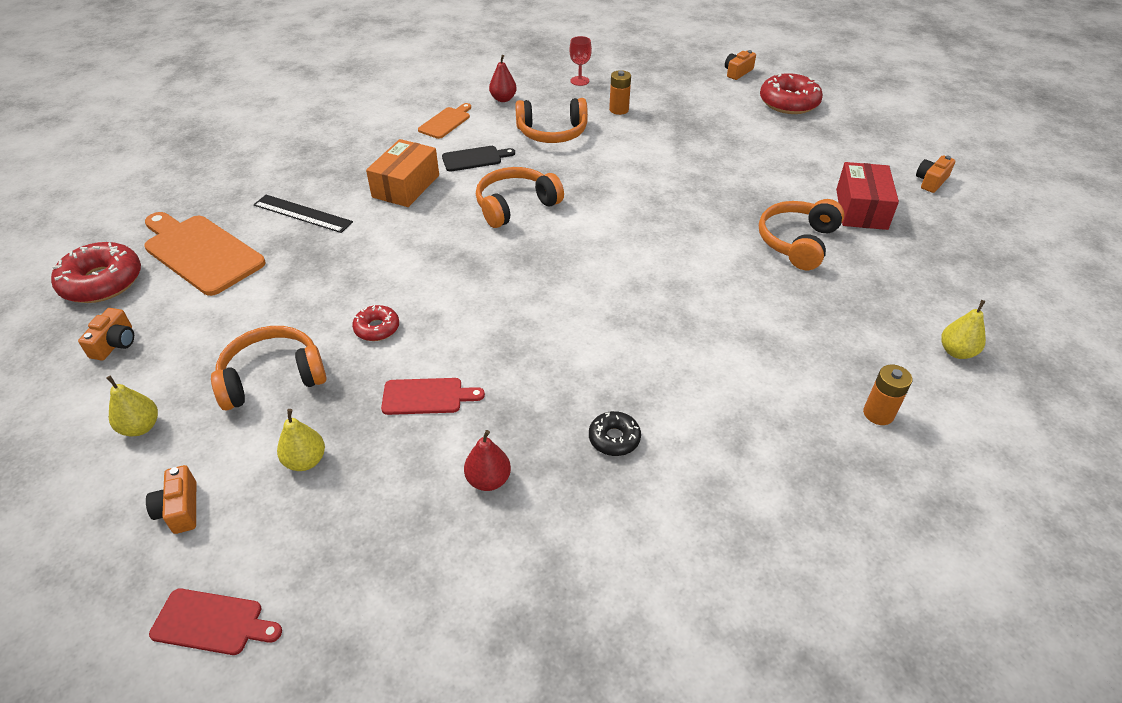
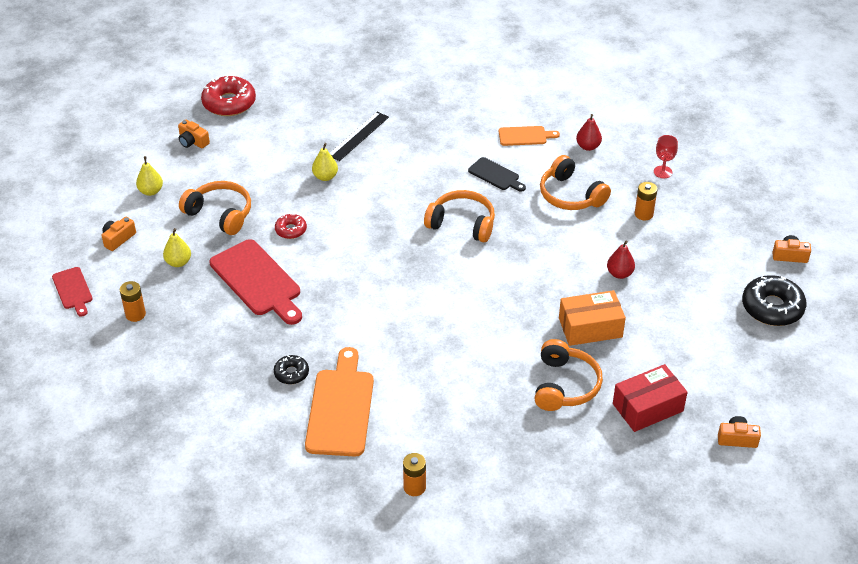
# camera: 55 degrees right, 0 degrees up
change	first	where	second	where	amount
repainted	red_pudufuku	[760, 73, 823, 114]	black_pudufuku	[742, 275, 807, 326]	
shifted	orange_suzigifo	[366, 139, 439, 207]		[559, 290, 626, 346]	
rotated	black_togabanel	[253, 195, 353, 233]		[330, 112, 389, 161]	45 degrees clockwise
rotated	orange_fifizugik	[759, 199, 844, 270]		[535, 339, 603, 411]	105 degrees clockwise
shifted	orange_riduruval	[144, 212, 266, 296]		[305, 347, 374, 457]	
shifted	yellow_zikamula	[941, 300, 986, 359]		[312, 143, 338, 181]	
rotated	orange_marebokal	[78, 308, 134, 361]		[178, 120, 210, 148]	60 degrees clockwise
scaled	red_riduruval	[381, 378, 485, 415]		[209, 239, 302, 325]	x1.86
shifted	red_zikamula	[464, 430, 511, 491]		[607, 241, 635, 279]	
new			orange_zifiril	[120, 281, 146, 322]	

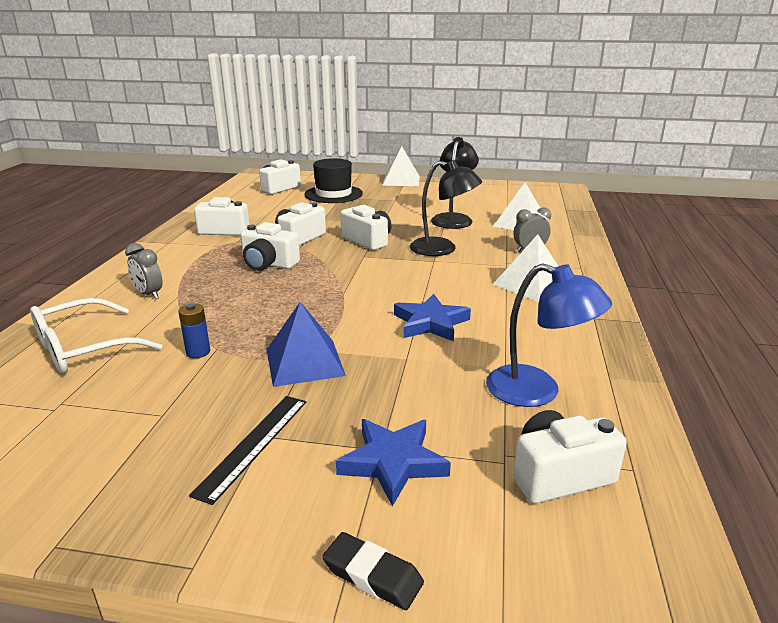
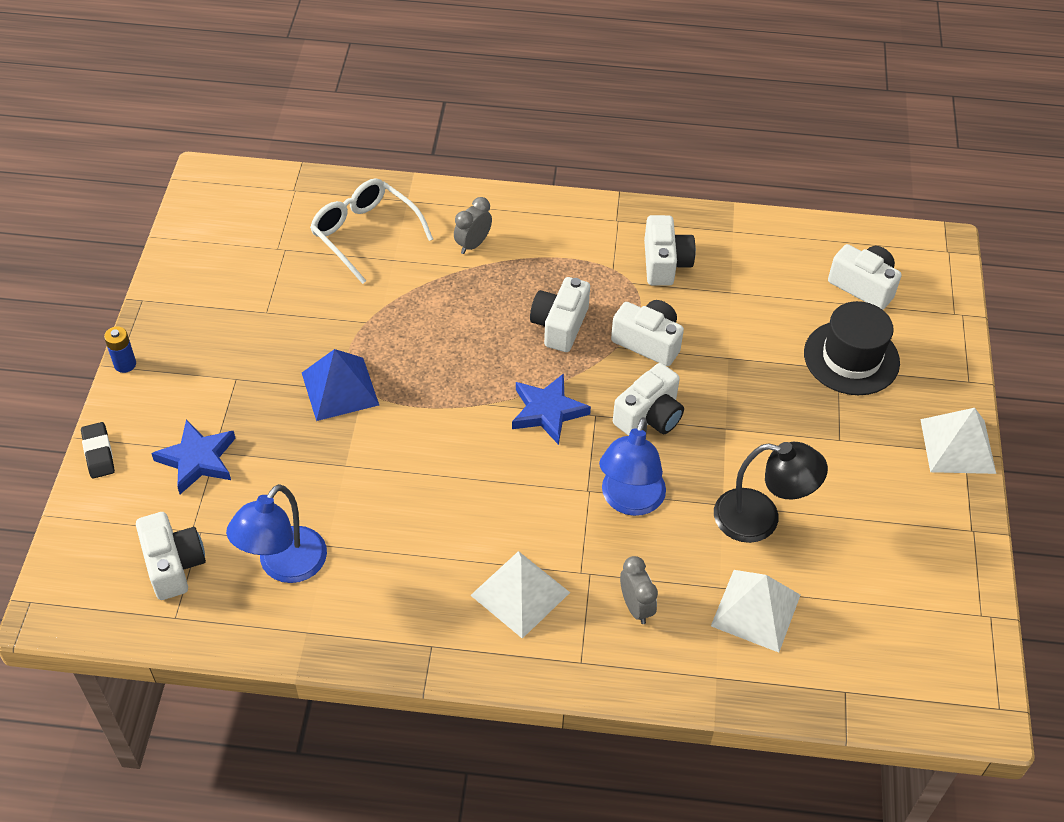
# camera: 85 degrees right, 25 degrees up
change	first	where	second	where	amount
repainted	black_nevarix	[410, 160, 482, 256]	blue_nevarix	[599, 417, 666, 516]	
shifted	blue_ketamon	[394, 294, 471, 342]		[512, 373, 591, 445]	
shifted	blue_zifiril	[178, 303, 210, 358]		[104, 326, 136, 373]	
gone	black_togabanel	[189, 396, 306, 505]			
rotated	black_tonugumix	[322, 532, 424, 610]		[81, 422, 115, 479]	45 degrees counterclockwise

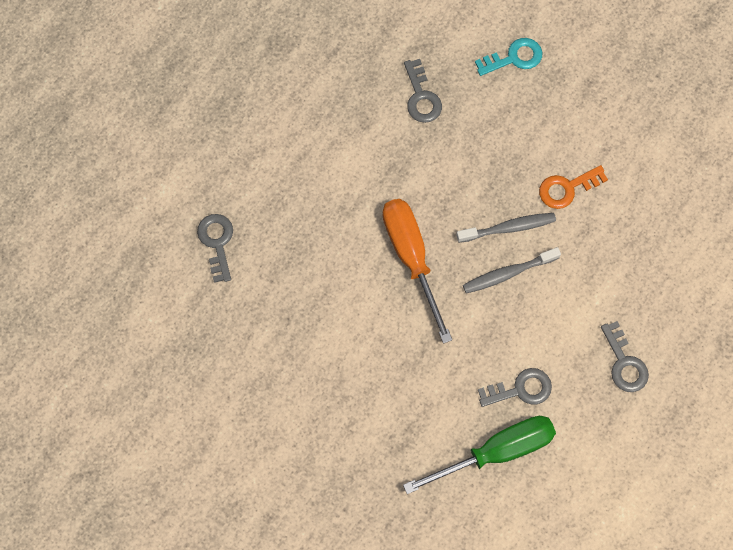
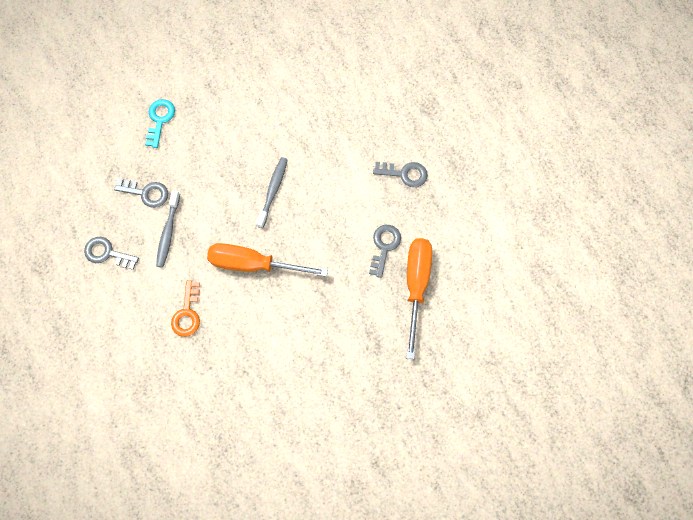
# camera: 60 degrees left, 0 degrees up
change	first	where	second	where	amount
shifted	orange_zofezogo	[539, 165, 608, 209]		[171, 280, 200, 337]	
shifted	grey_zofezogo	[197, 214, 233, 283]		[84, 237, 139, 270]	
shifted	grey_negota	[463, 247, 561, 294]		[156, 190, 180, 268]	
repainted	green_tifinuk	[403, 416, 556, 494]	orange_tifinuk	[406, 238, 432, 359]	

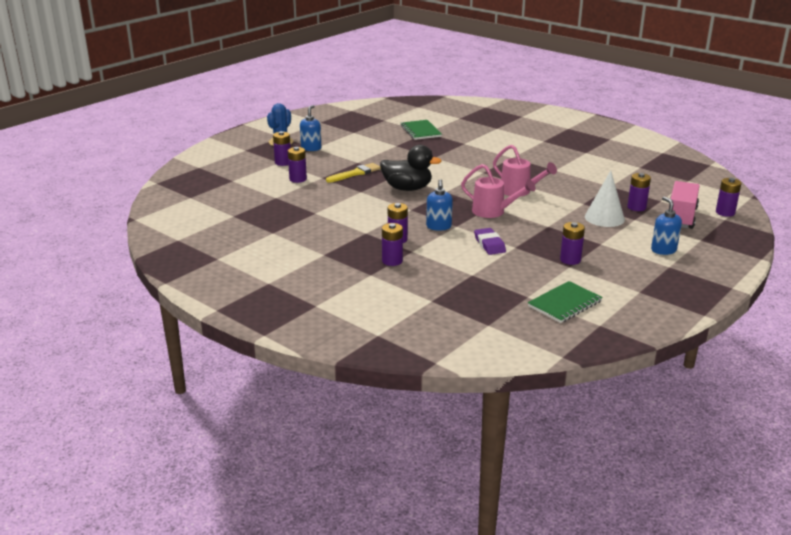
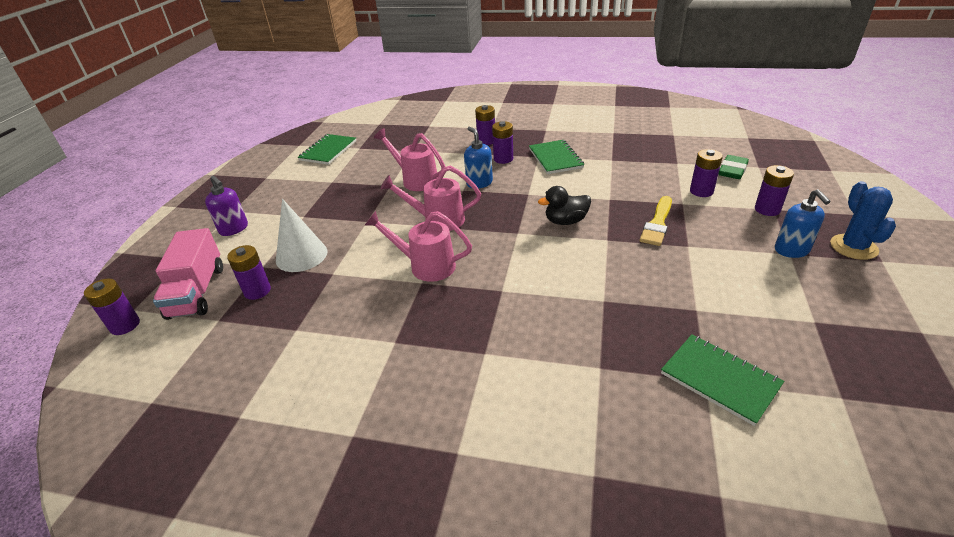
# camera: 155 degrees right, 10 degrees up
change	first	where	second	where	amount
scaled	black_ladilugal	[380, 145, 442, 191]		[538, 186, 591, 225]	x0.66
repainted	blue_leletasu	[651, 196, 682, 255]	purple_leletasu	[205, 176, 248, 236]	
gone	purple_zifiril	[560, 222, 585, 265]			
swapped	purple_tonugumix	[474, 228, 506, 255]	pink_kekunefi	[374, 128, 445, 191]	
new			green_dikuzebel	[529, 140, 584, 174]	
new			green_tonugumix	[719, 155, 749, 179]	

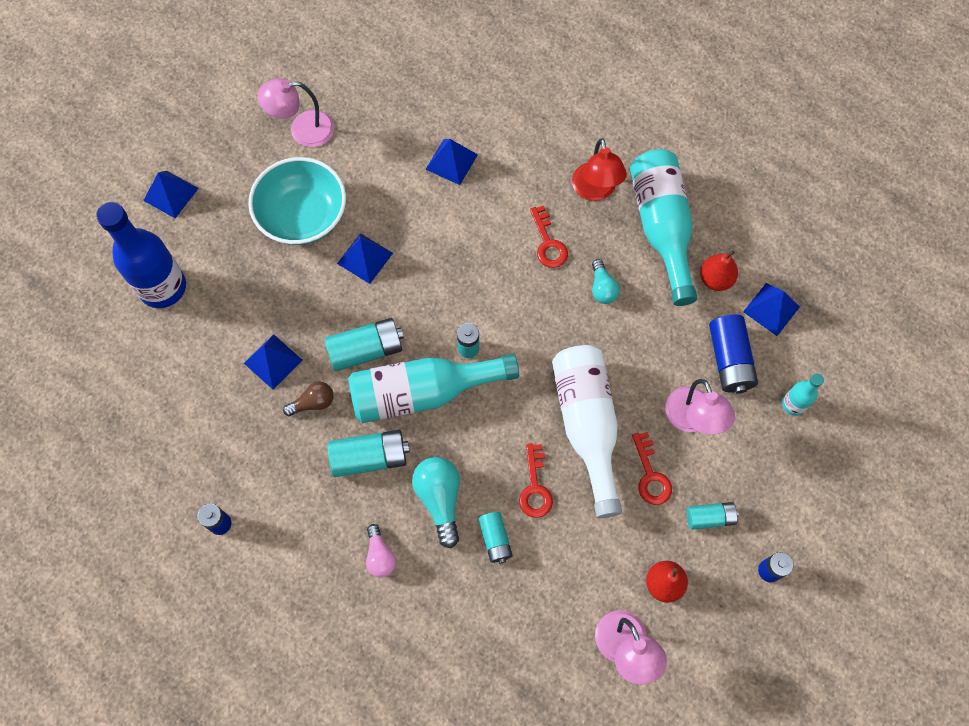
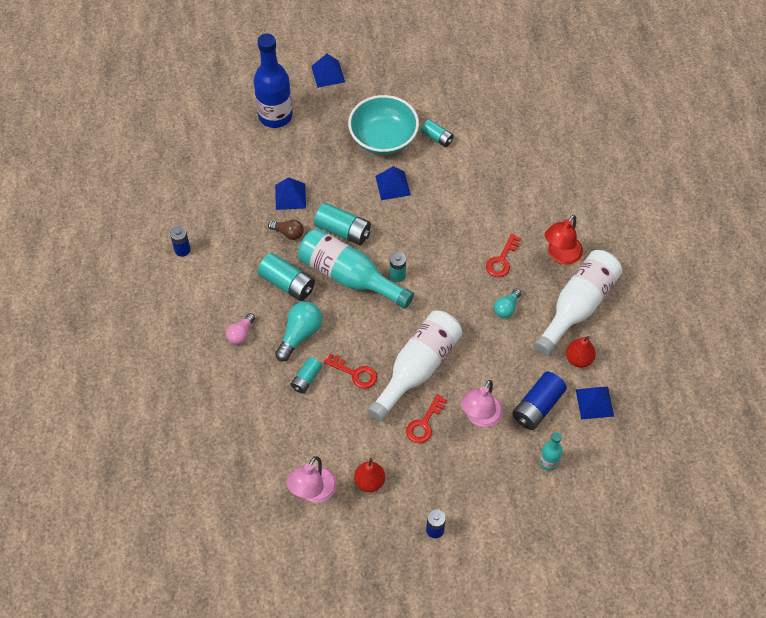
# camera: 45 degrees right, 10 degrees down
change	first	where	second	where	amount
gone	pink_nevarix	[257, 78, 334, 147]			
gone	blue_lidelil	[425, 139, 478, 185]			
repainted	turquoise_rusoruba	[630, 149, 697, 306]	white_rusoruba	[534, 250, 622, 356]	
rotated	red_zofezogo	[519, 443, 553, 518]		[324, 354, 377, 389]	105 degrees counterclockwise
shifted	turquoise_zifiril	[687, 502, 739, 530]		[421, 119, 454, 147]	

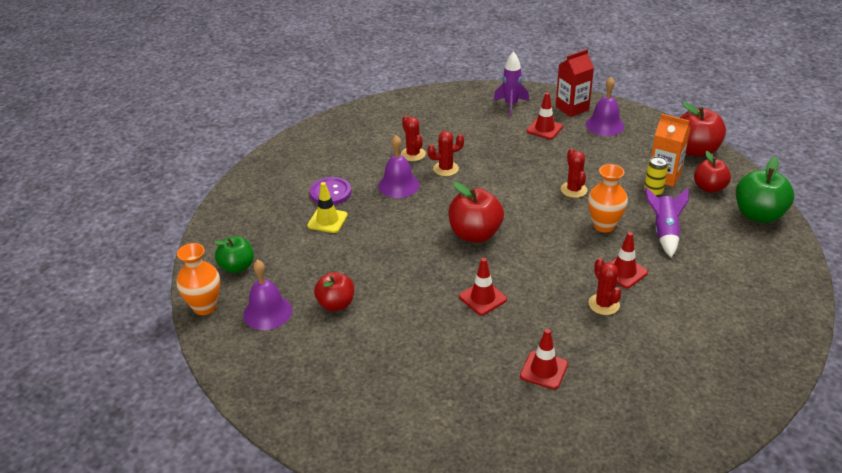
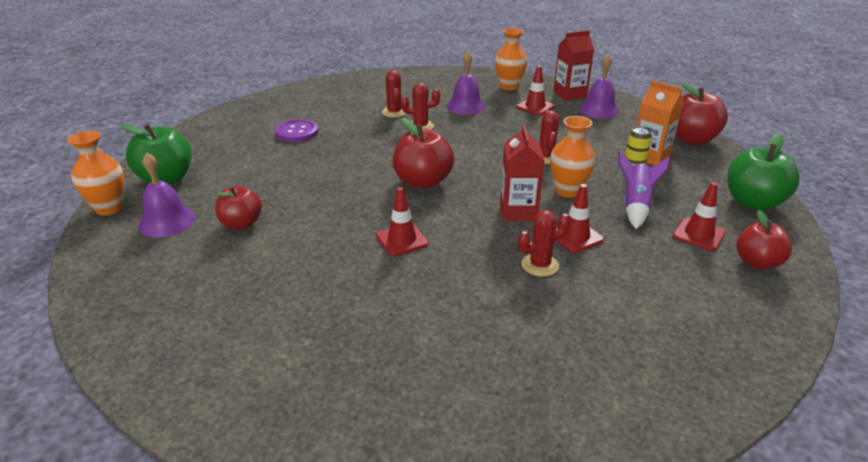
# camera: 10 degrees right, 5 degrees down
change	first	where	second	where	amount
swapped	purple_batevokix	[494, 51, 529, 117]	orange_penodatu	[495, 28, 528, 91]	
shifted	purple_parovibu	[378, 135, 419, 198]		[447, 51, 486, 115]	
shifted	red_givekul	[694, 151, 731, 193]		[736, 210, 792, 270]	
gone	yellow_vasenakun	[307, 182, 348, 233]			
scaled	green_givekul	[214, 236, 254, 273]		[121, 124, 192, 185]	x1.50
rotated	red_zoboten	[589, 258, 622, 315]		[518, 210, 570, 277]	75 degrees clockwise
shifted	red_vasenakun	[520, 329, 568, 389]		[673, 182, 726, 251]	
new			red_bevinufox	[500, 124, 544, 221]	

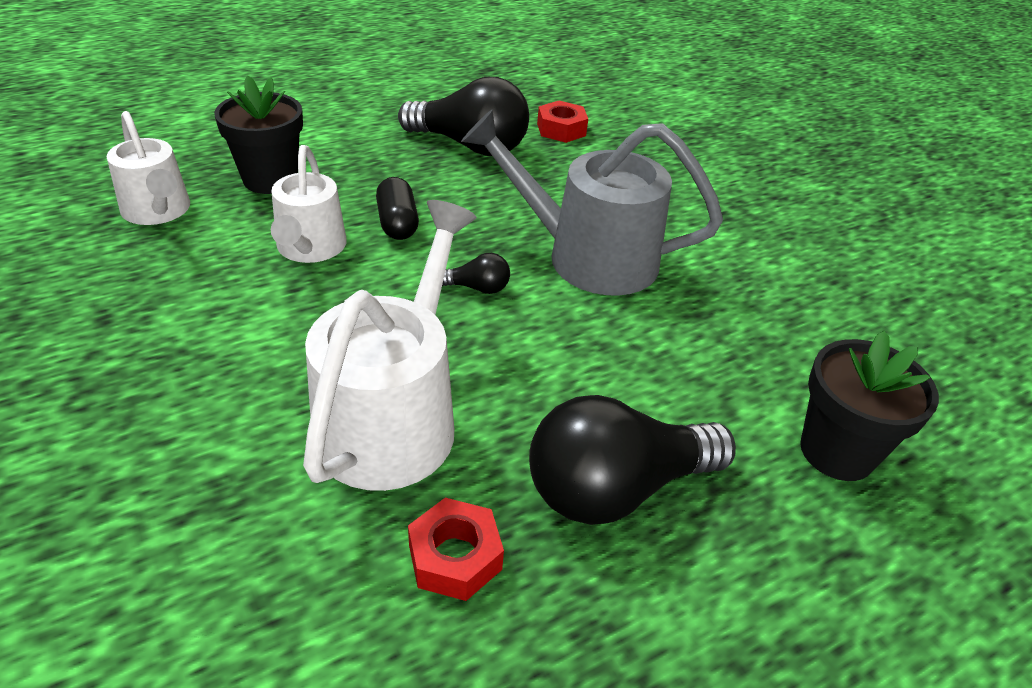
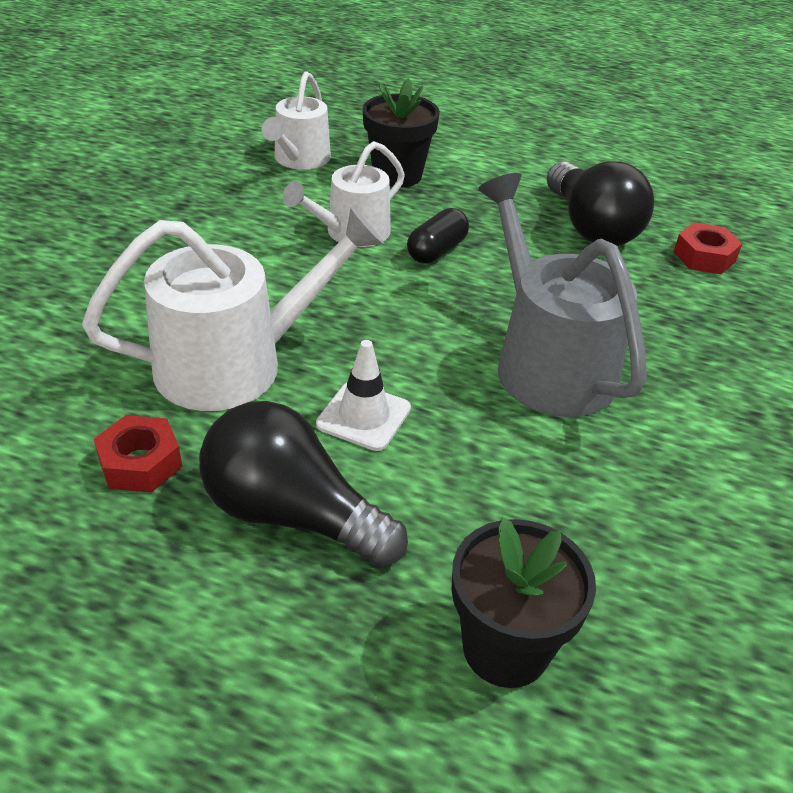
# camera: 50 degrees right, 0 degrees up
change	first	where	second	where	amount
gone	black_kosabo	[442, 253, 510, 294]			
new			white_vasenakun	[316, 340, 411, 451]	

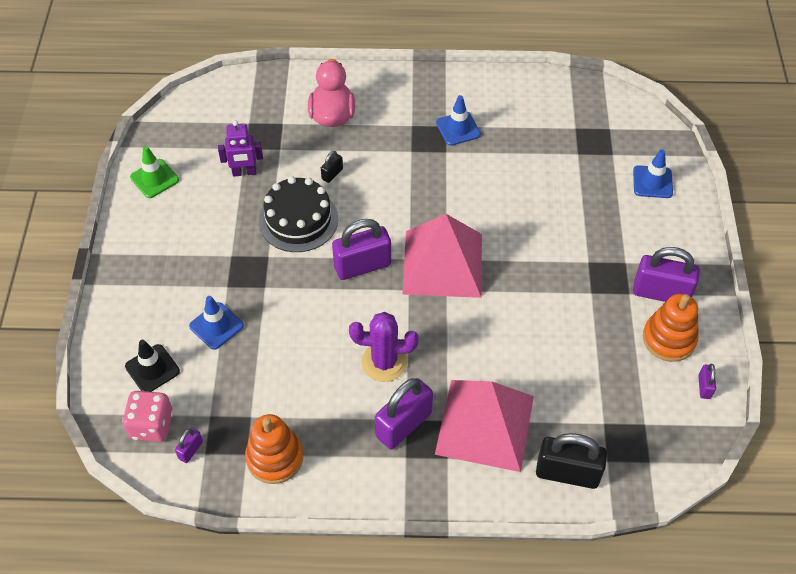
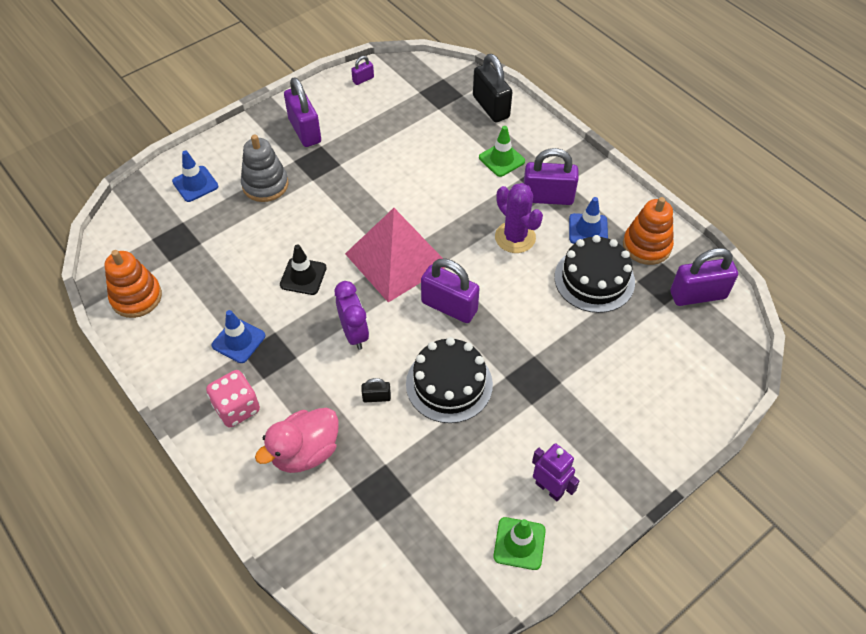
# camera: 130 degrees left, 0 degrees up
change	first	where	second	where	amount
shifted	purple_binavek	[218, 120, 263, 177]		[532, 443, 580, 501]	
shifted	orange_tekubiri	[643, 294, 699, 362]		[105, 250, 162, 318]	
shifted	blue_vasenakun	[189, 296, 244, 350]		[569, 197, 608, 244]	
shifted	black_vasenakun	[125, 340, 180, 392]		[280, 244, 327, 295]	
swapped	pink_lidelil	[435, 380, 534, 472]	green_vasenakun	[479, 126, 525, 177]	
shifted	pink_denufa	[122, 391, 173, 442]		[206, 370, 260, 427]	
scaled	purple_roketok	[175, 428, 203, 463]		[670, 248, 738, 306]	x2.13
new			grey_tekubiri	[241, 135, 288, 202]	
new			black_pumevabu	[554, 235, 635, 313]	
new			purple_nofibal	[335, 281, 369, 350]	

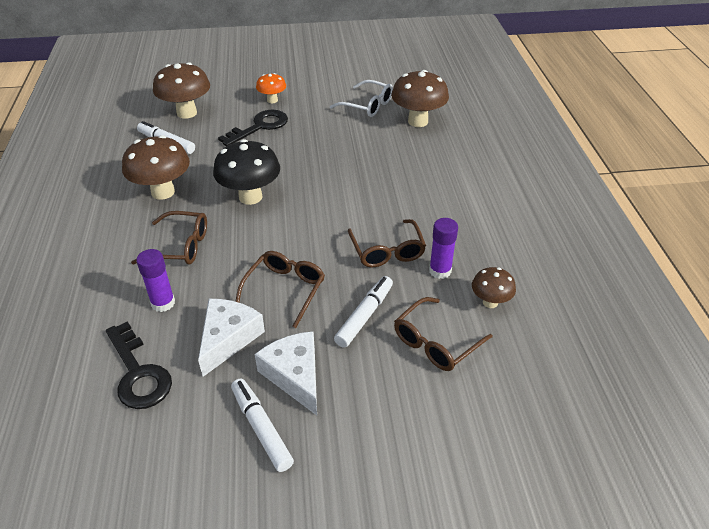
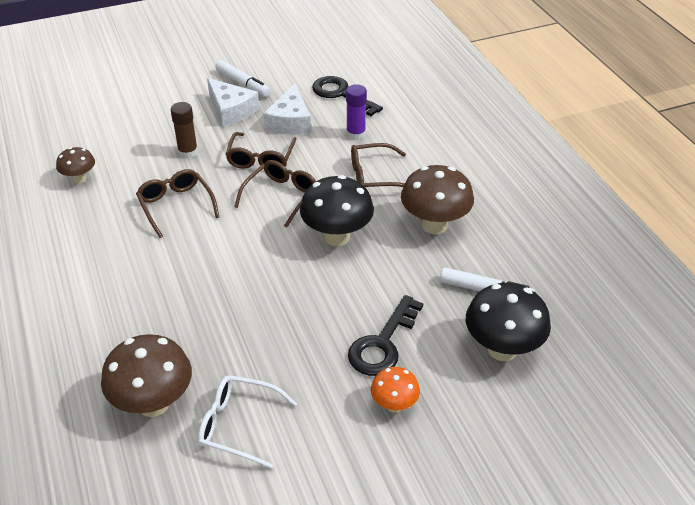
# camera: 165 degrees right, 0 degrees up
change	first	where	second	where	amount
repainted	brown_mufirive	[153, 62, 210, 119]	black_mufirive	[466, 283, 551, 361]	
gone	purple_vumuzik	[429, 218, 458, 279]			
swapped	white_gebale	[334, 276, 393, 348]	brown_vumuzik	[171, 102, 198, 159]	
shifted	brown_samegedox	[394, 297, 492, 371]		[234, 160, 316, 228]	

